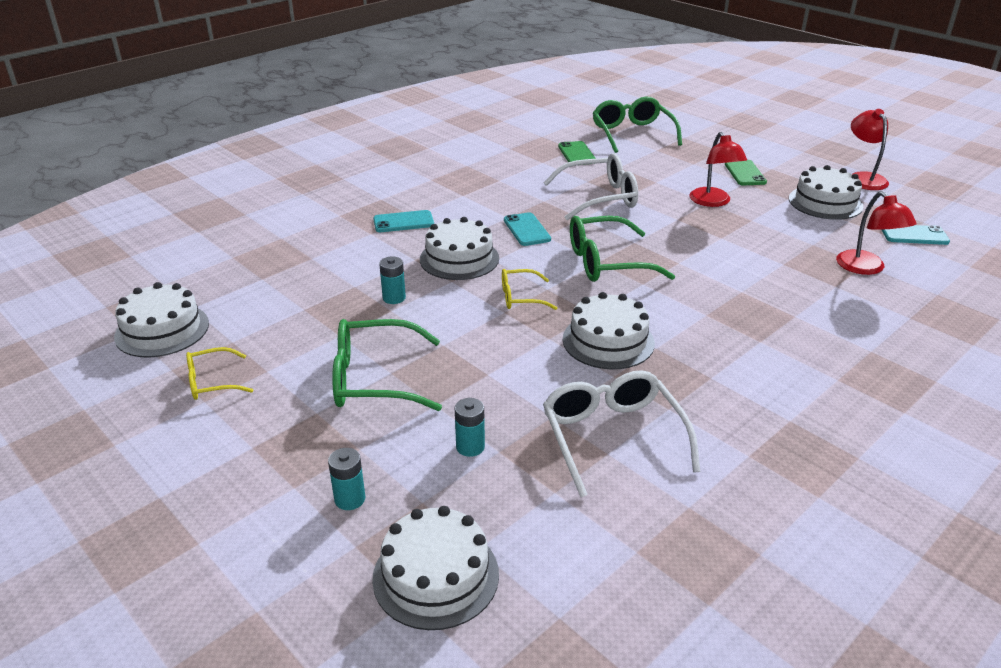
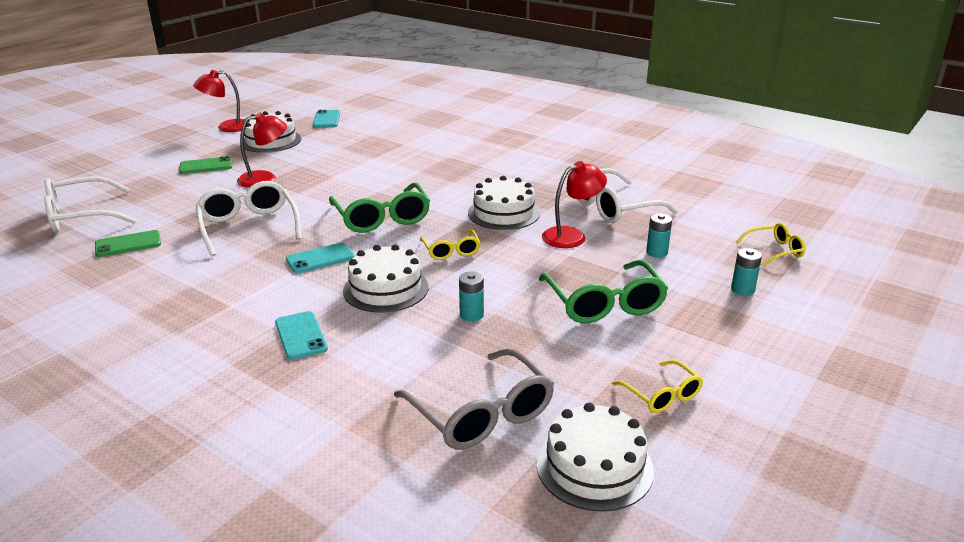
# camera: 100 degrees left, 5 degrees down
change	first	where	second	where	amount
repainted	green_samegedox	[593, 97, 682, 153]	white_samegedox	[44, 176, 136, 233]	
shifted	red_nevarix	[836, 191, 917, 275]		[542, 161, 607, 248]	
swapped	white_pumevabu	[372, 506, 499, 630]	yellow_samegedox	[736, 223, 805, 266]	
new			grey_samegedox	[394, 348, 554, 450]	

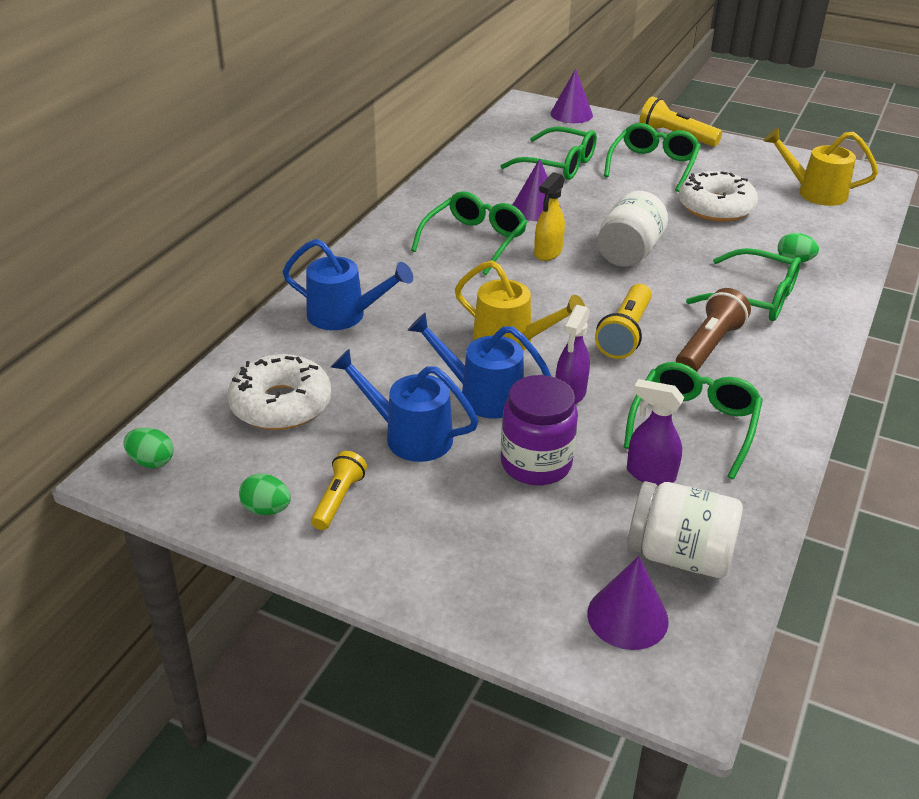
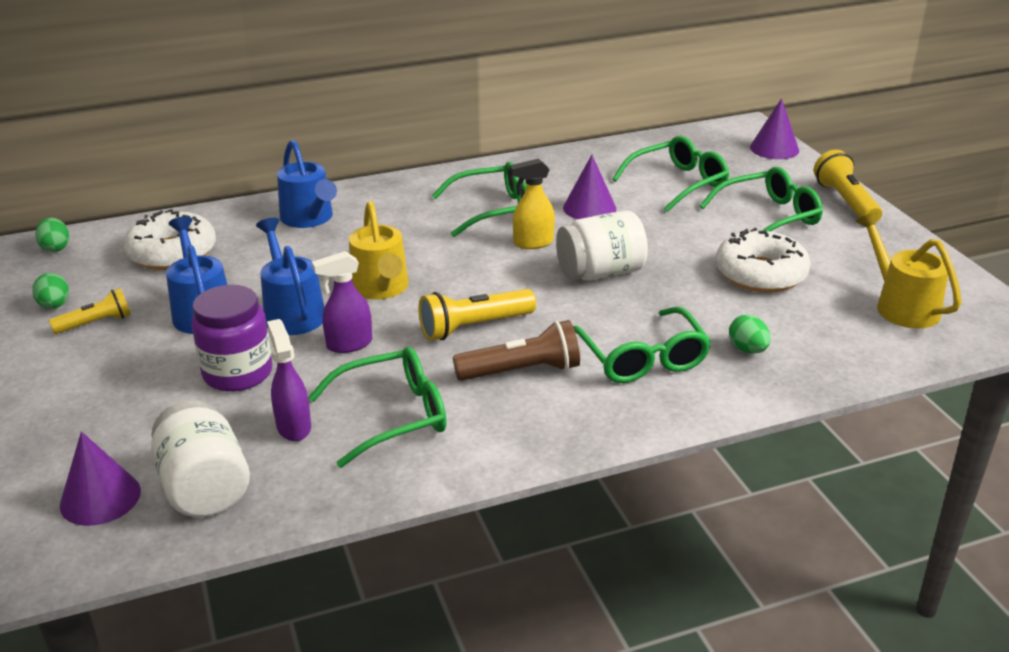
# camera: 45 degrees right, 5 degrees down
change	first	where	second	where	amount
rotated	green_samegedox	[500, 127, 597, 180]		[612, 136, 729, 212]	105 degrees counterclockwise

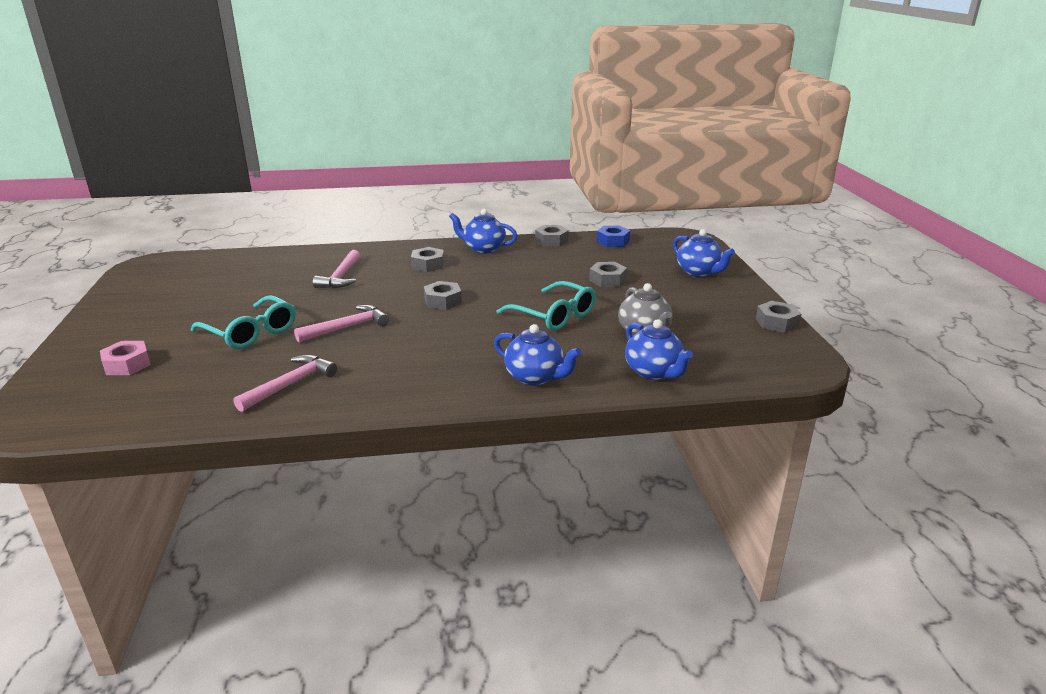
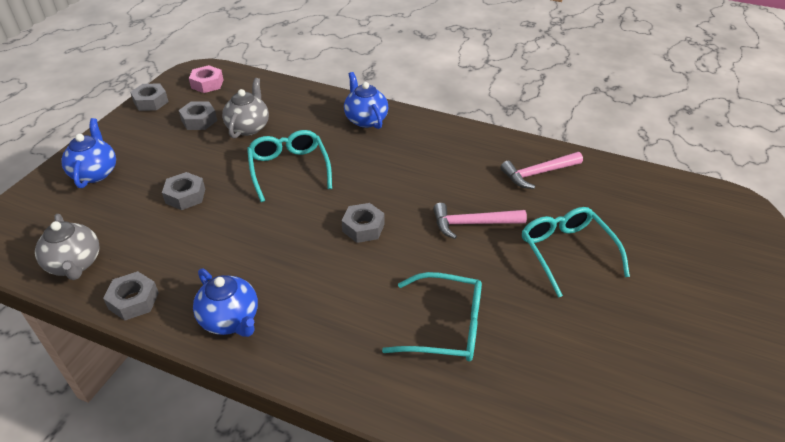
# camera: 150 degrees left, 15 degrees up
change	first	where	second	where	amount
swapped	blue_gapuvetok	[597, 226, 630, 247]	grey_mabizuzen	[35, 214, 99, 280]	
shifted	grey_gapuvetok	[411, 247, 444, 272]		[179, 101, 217, 130]	
swapped	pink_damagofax	[313, 250, 360, 288]	turquoise_samegedox	[382, 272, 482, 361]	
gone	blue_mabizuzen	[625, 319, 693, 380]			
shifted	pink_gapuvetok	[100, 341, 151, 375]		[189, 65, 223, 93]	

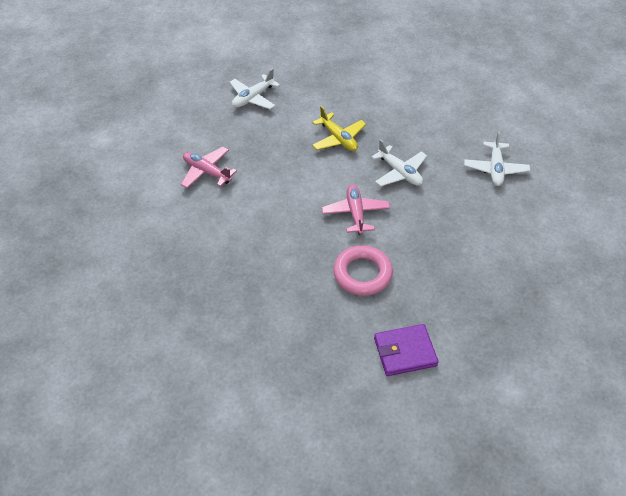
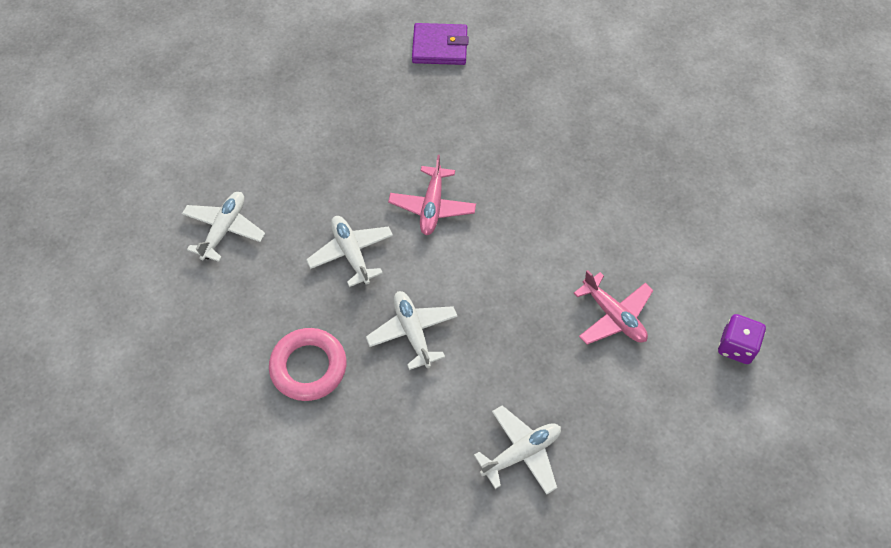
# camera: 165 degrees left, 10 degrees up
change	first	where	second	where	amount
repainted	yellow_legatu	[312, 106, 366, 151]	white_legatu	[366, 291, 458, 370]	
shifted	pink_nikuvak	[333, 245, 393, 296]		[269, 328, 347, 401]	
new			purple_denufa	[718, 314, 766, 364]	

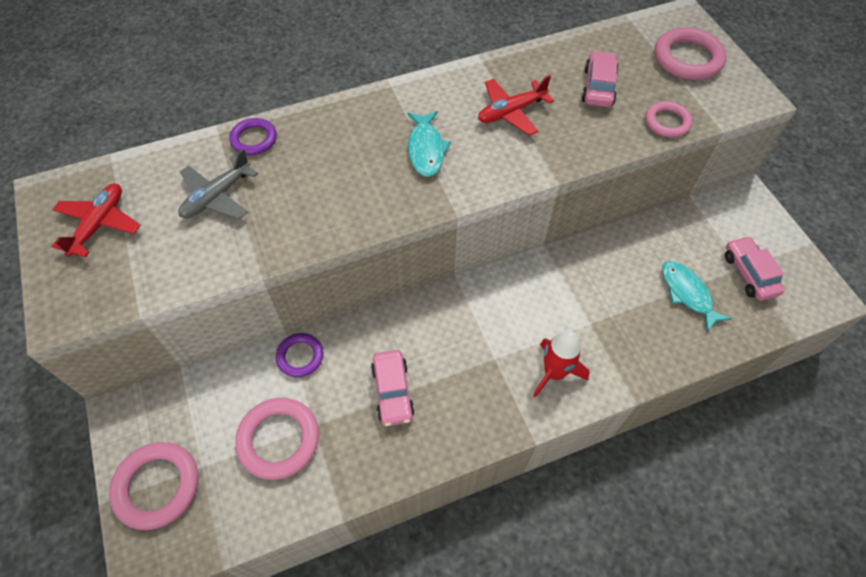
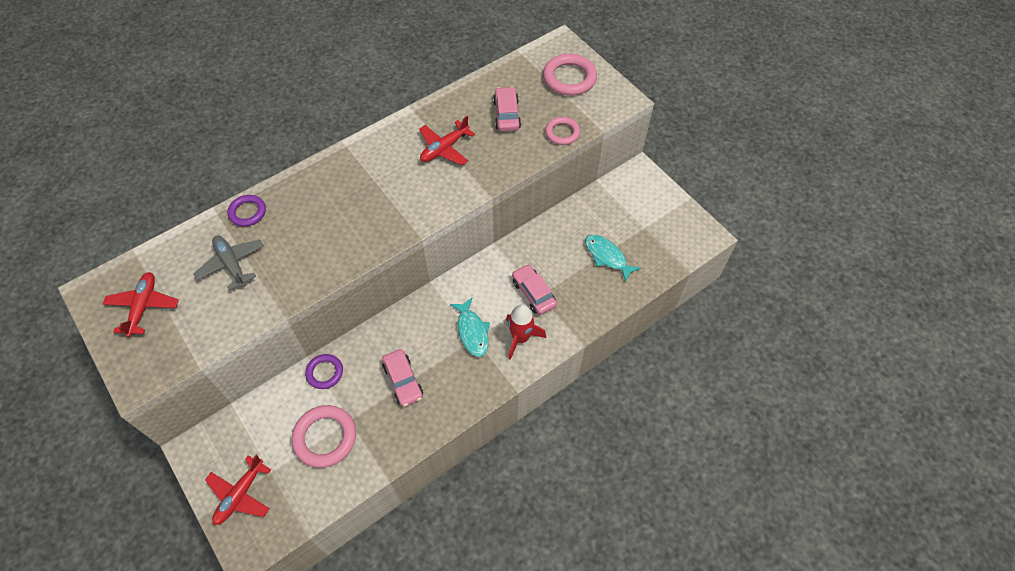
# camera: 15 degrees left, 0 degrees up
change	first	where	second	where	amount
shifted	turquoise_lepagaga	[407, 111, 451, 177]		[450, 298, 490, 357]	
rotated	grey_legatu	[178, 149, 258, 219]		[193, 235, 264, 291]	120 degrees clockwise
shifted	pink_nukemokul	[725, 236, 785, 301]		[512, 264, 557, 315]	
swapped	pink_nikuvak	[109, 442, 198, 530]	red_legatu	[205, 455, 271, 525]	

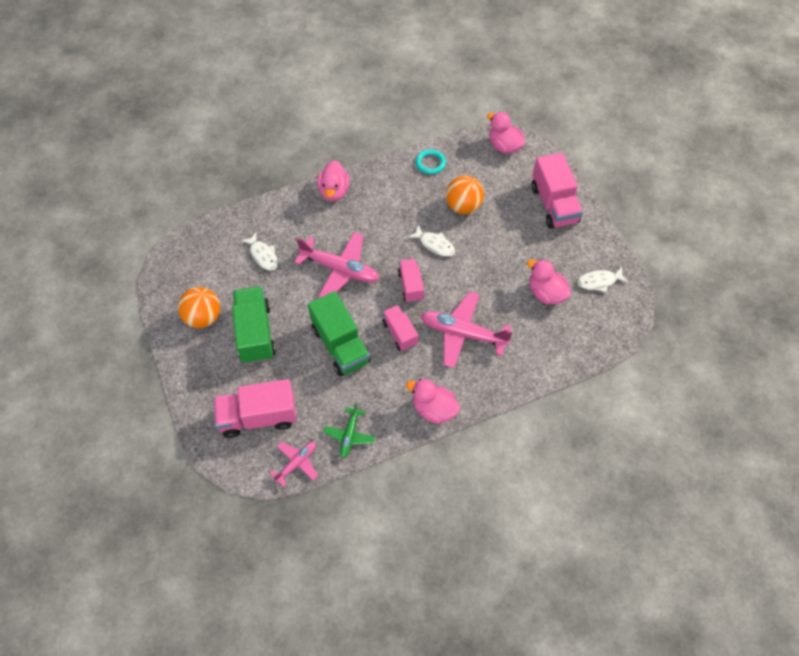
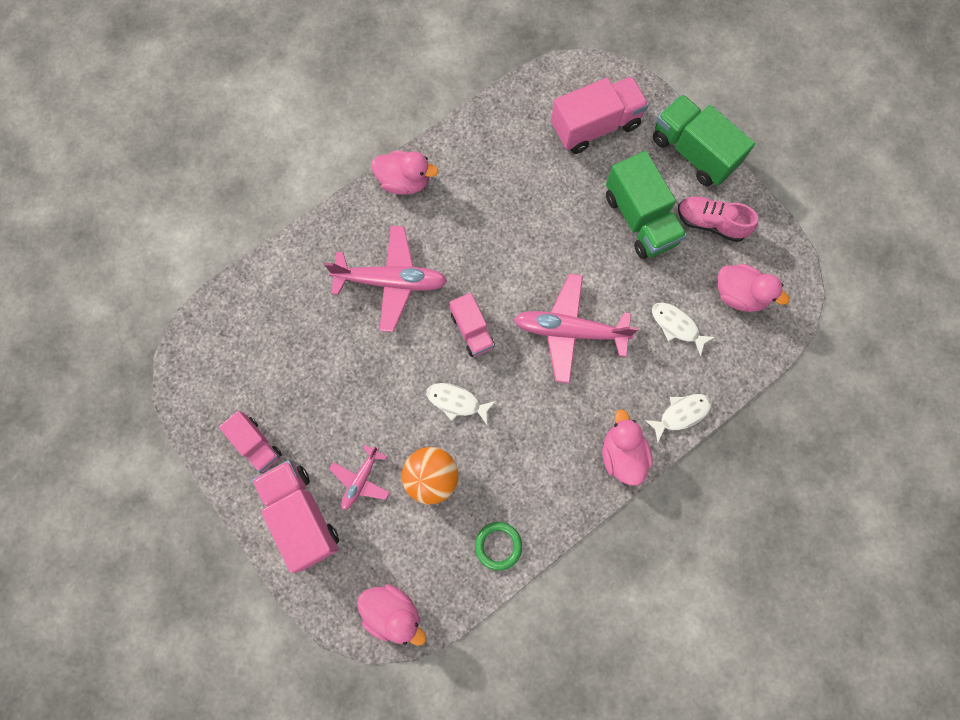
# camera: 165 degrees right, 15 degrees up
change	first	where	second	where	amount
repainted	turquoise_nikuvak	[416, 149, 446, 174]	green_nikuvak	[475, 522, 522, 571]	
shifted	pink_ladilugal	[527, 259, 571, 304]		[717, 264, 789, 312]	
shifted	white_lepagaga	[577, 267, 629, 292]		[645, 394, 712, 442]	
swapped	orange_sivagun	[178, 287, 220, 328]	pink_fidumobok	[678, 196, 758, 242]	
shifted	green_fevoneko	[308, 291, 371, 376]		[653, 94, 755, 186]	
shifted	pink_fevoneko	[382, 305, 418, 351]		[219, 411, 282, 473]	
gone	green_legatu	[323, 403, 375, 458]			
shifted	pink_legatu	[270, 442, 318, 487]		[329, 445, 390, 510]	

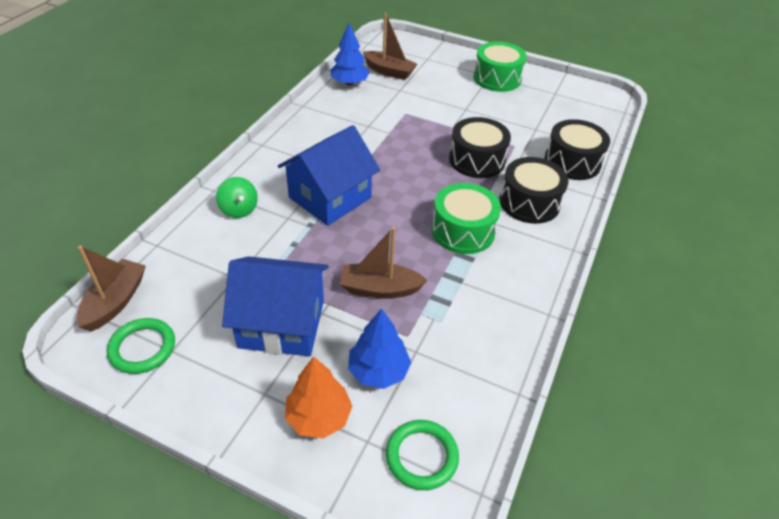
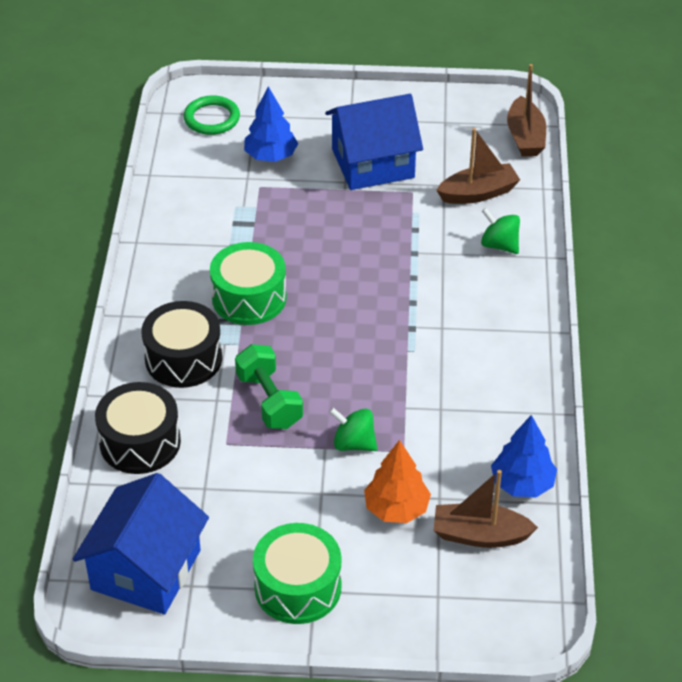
# camera: 160 degrees right, 0 degrees up
change	first	where	second	where	amount
swapped	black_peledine	[449, 117, 511, 178]	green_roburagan	[235, 344, 303, 429]	
shifted	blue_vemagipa	[278, 125, 380, 226]		[73, 473, 209, 615]	
shifted	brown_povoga	[340, 227, 427, 299]		[436, 128, 520, 204]	
gone	green_nikuvak	[107, 318, 175, 374]			
shifted	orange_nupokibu	[285, 356, 353, 439]		[364, 440, 431, 523]	
new			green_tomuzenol	[329, 408, 377, 451]	

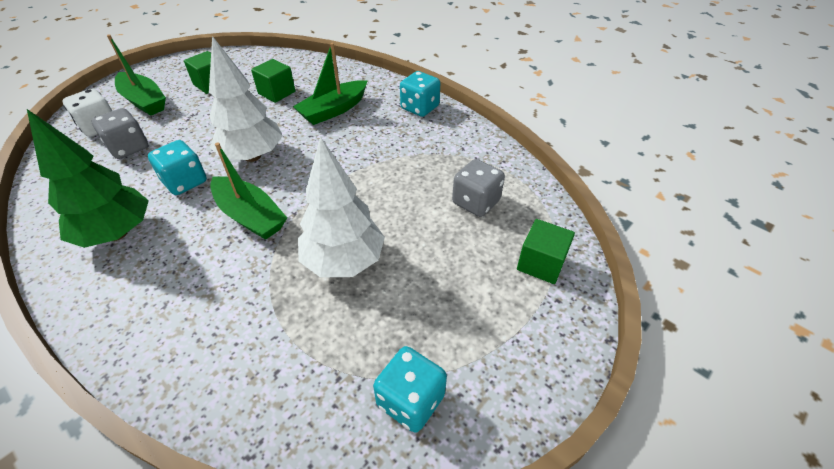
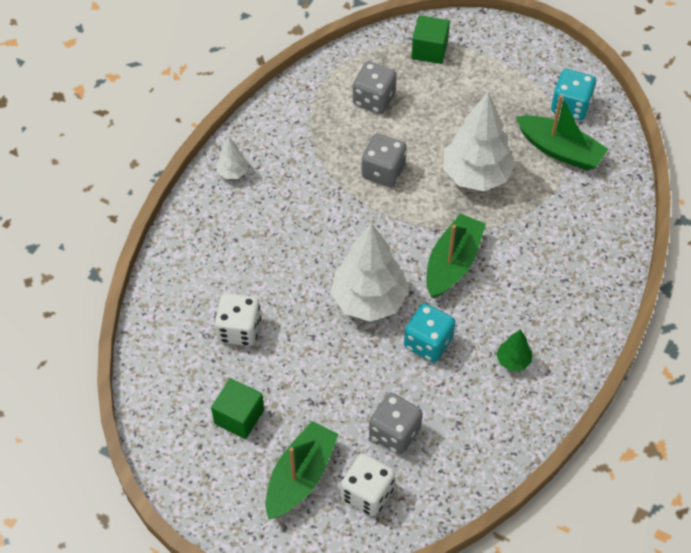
# camera: 105 degrees left, 10 degrees up
change	first	where	second	where	amount
shifted	green_povoga	[293, 43, 368, 125]		[516, 95, 608, 170]	
swapped	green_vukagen	[251, 59, 296, 103]	white_denufa	[214, 293, 261, 346]	
swapped	turquoise_denufa	[400, 71, 440, 117]	white_nupokibu	[216, 137, 249, 179]	
scaled	green_nupokibu	[27, 109, 149, 248]		[496, 329, 532, 371]	x0.46
new			grey_denufa	[361, 133, 407, 187]	

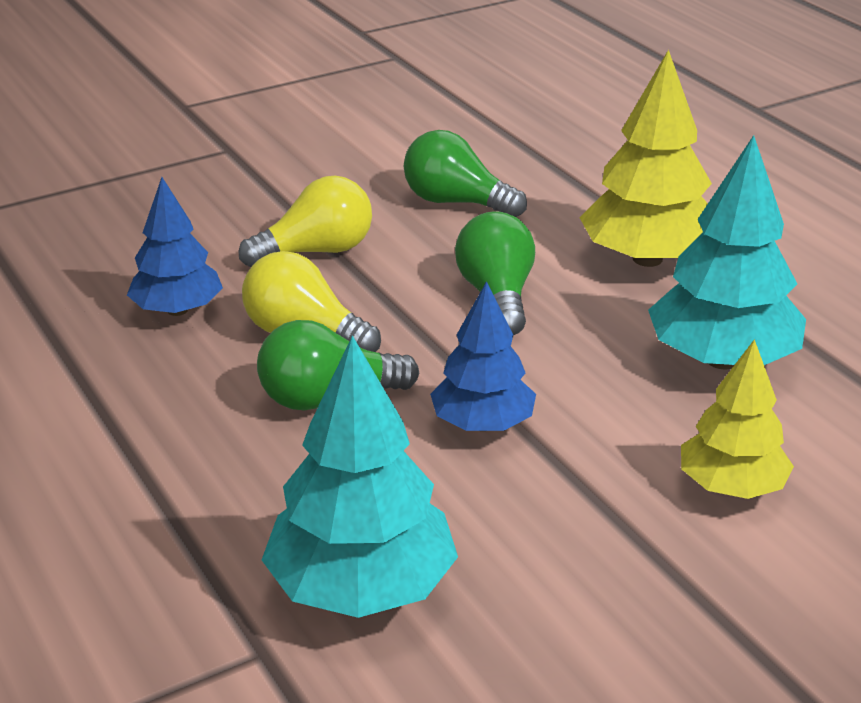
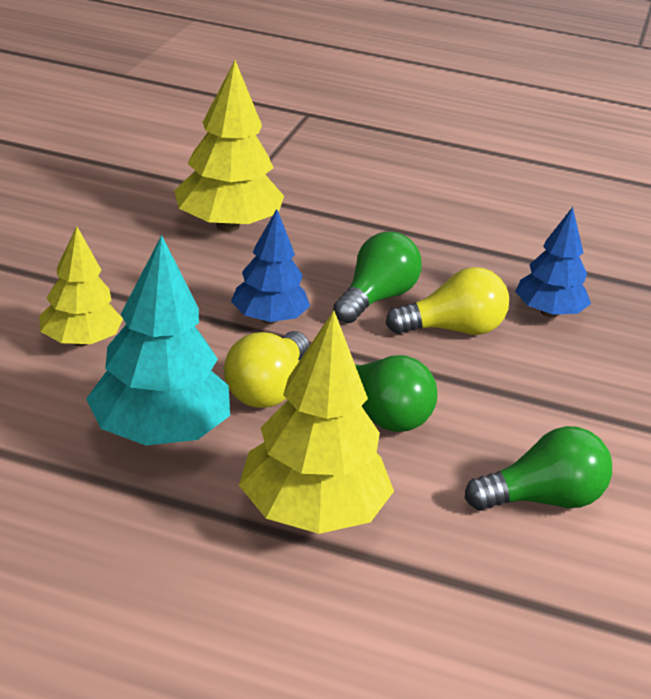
# camera: 135 degrees right, 0 degrees up
change	first	where	second	where	amount
shifted	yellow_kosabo	[239, 175, 372, 267]		[224, 331, 309, 408]	
repainted	turquoise_nupokibu	[262, 335, 458, 618]	yellow_nupokibu	[174, 60, 284, 232]	

